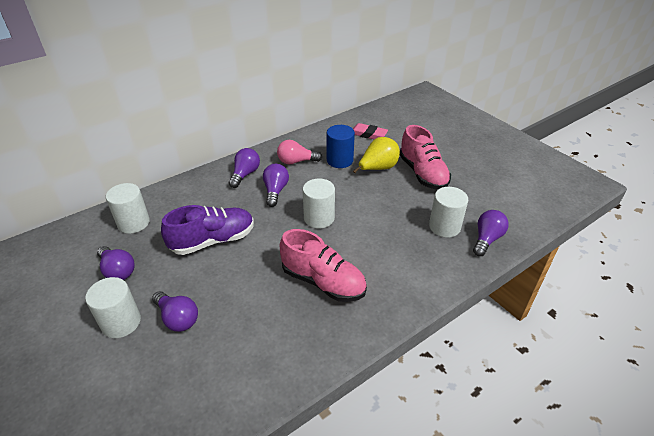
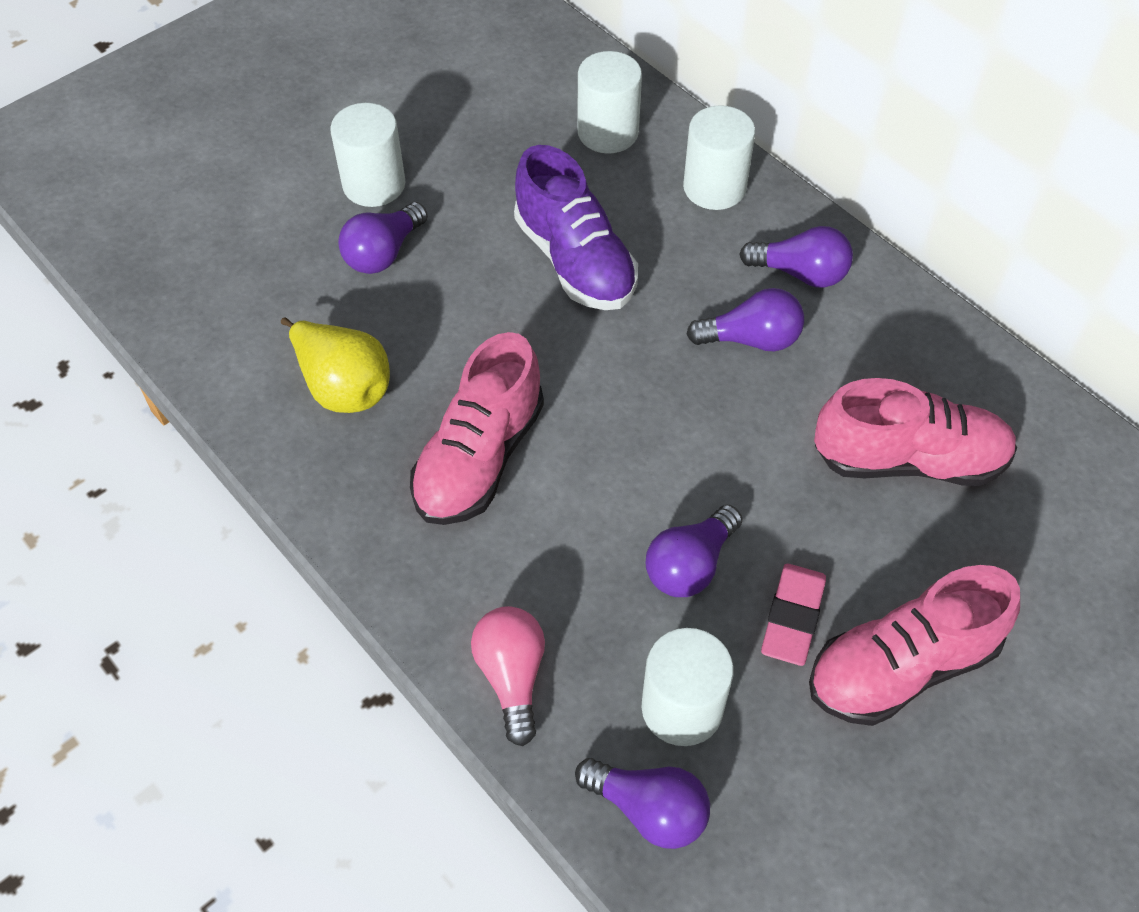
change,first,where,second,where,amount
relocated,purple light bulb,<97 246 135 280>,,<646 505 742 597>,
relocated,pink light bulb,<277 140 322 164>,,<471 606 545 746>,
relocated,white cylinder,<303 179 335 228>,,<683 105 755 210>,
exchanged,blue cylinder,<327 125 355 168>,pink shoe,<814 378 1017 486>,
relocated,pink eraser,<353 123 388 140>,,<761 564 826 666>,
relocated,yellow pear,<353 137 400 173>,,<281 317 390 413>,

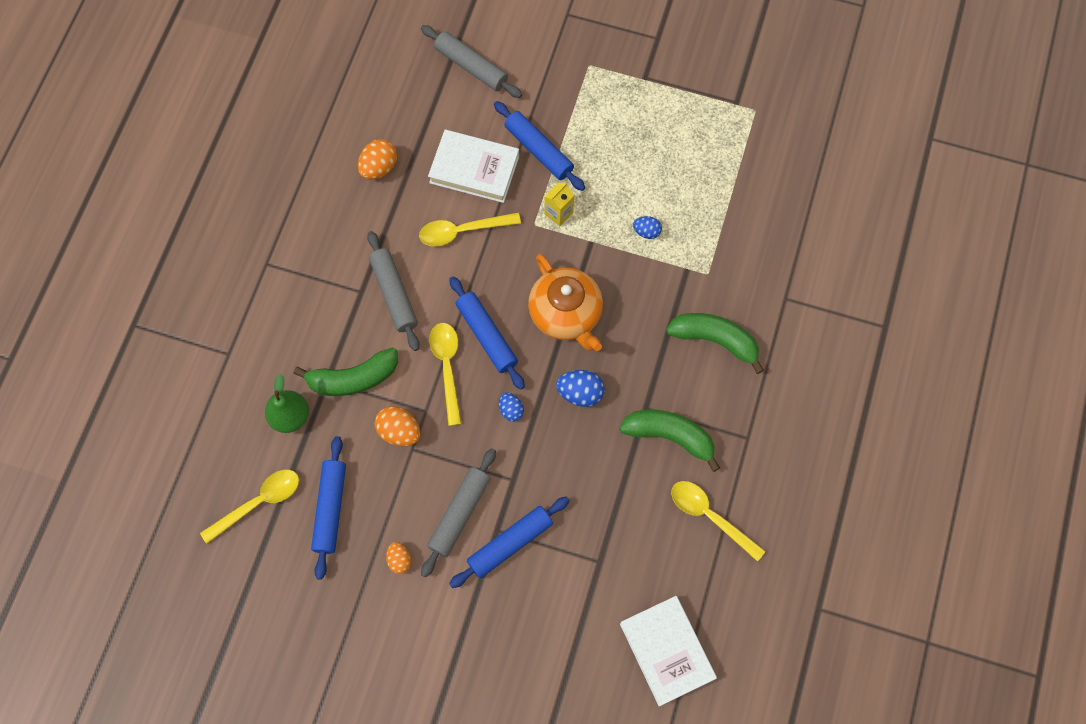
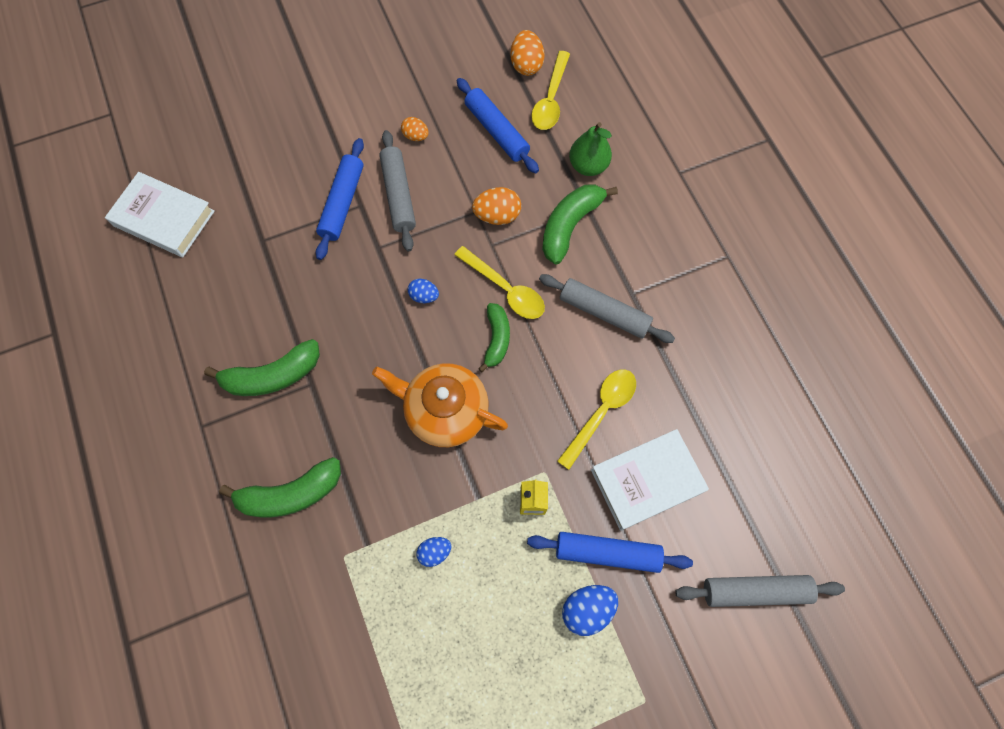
change,first,where,second,where,amount
relocated,orange egg,<358 139 397 180>,,<510 30 545 76>,
exchanged,blue rolling pin,<449 277 525 390>,green banana,<478 303 510 372>,
relocated,blue egg,<556 370 605 407>,,<562 585 618 636>,
missing,yellow spoon,<671 481 766 562>,,,

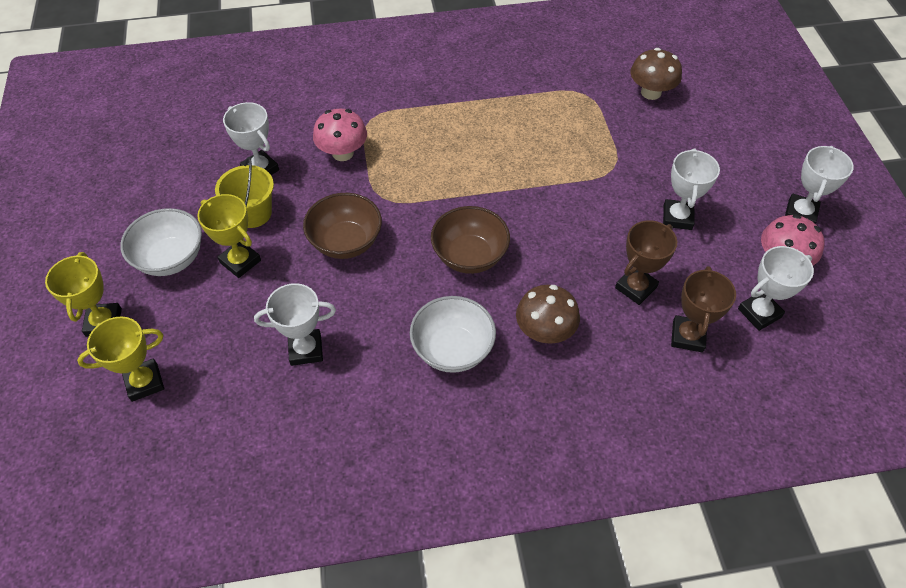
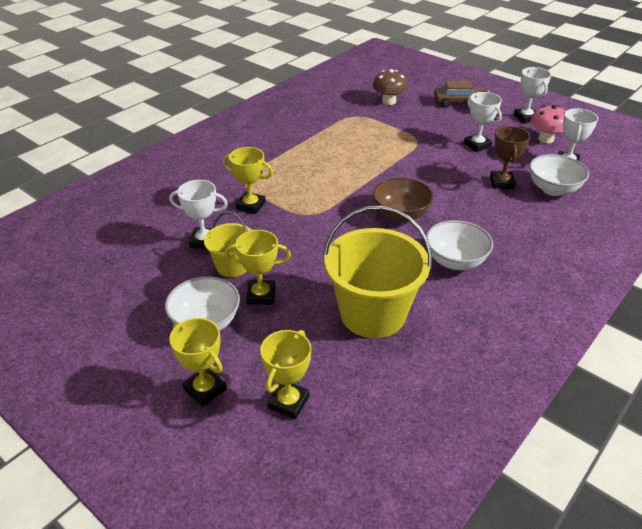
change,first,where,second,where,amount
exchanged,white trophy,<254 283 336 366>,yellow bucket,<323 205 432 338>,
missing,brown bowl,<303 193 382 259>,,,
exchanged,pink mushroom,<313 109 367 161>,yellow trophy,<223 147 273 214>,
missing,brown mushroom,<516 285 580 344>,,,
exchanged,brown trophy,<671 266 736 353>,white bowl,<530 154 589 196>,
appeared,,,brown car,<434 80 489 108>,

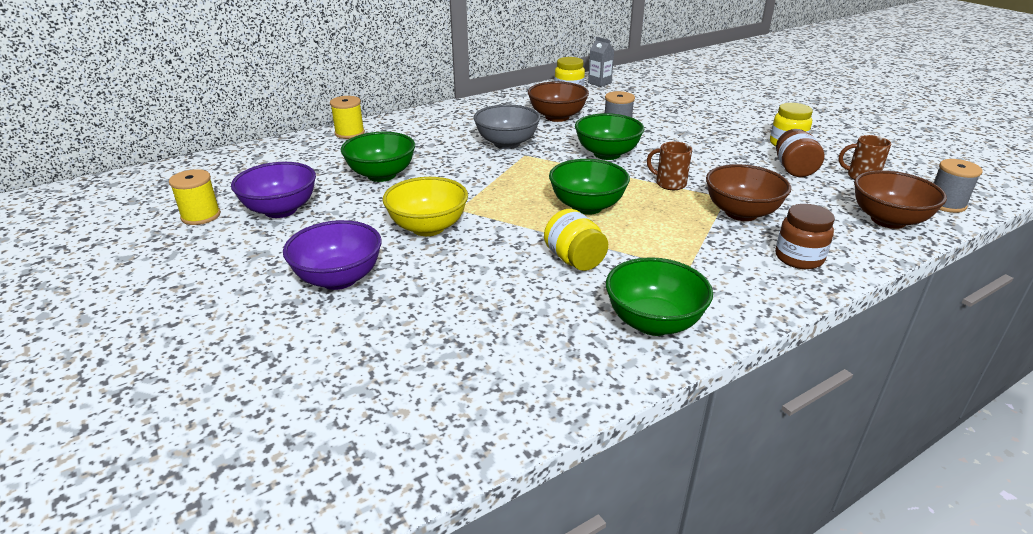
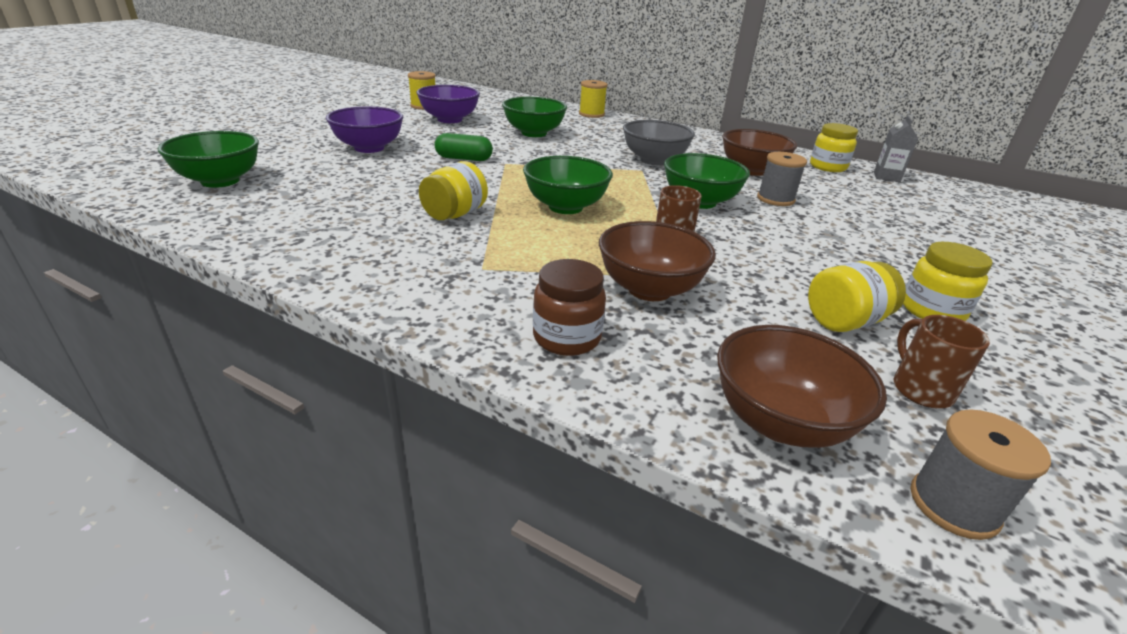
change,first,where,second,where,amount
exchanged,yellow bowl,<383 177 468 236>,green capsule,<434 133 493 161>,
relocated,green bowl,<606 257 713 336>,,<158 131 259 188>,
colour,brown jar,<776 129 824 177>,yellow jar,<808 261 906 332>,

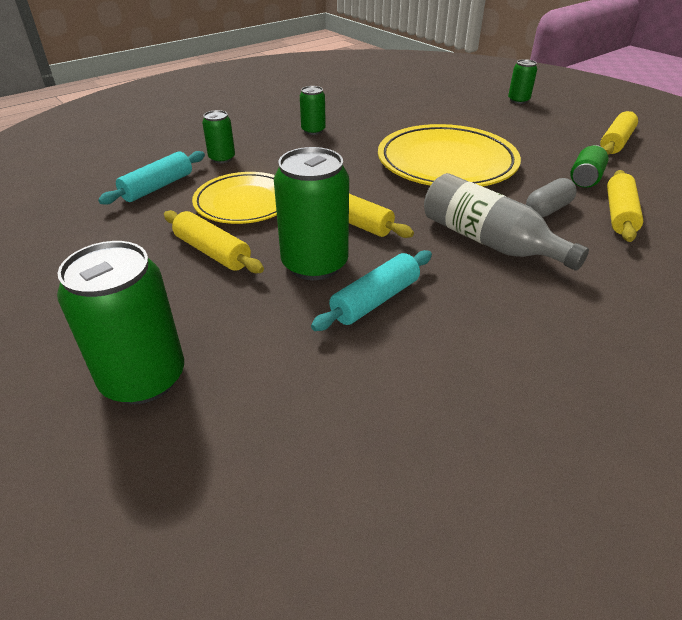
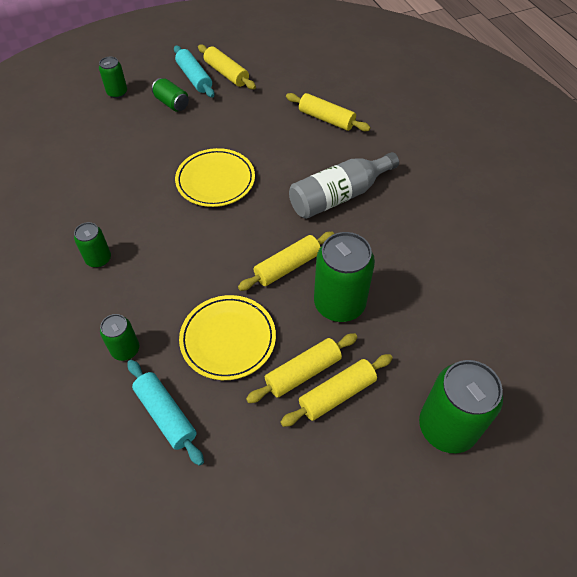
change,first,where,second,where,amount
relocated,turquoise rolling pin,<311 250 432 331>,,<174 46 214 98>,
size,yellow plate,<378 124 521 187>,,<175 148 255 207>,x0.65
missing,grey capsule,<526 178 577 217>,,,
relocated,green can,<570 145 609 188>,,<152 78 189 112>,
appeared,,,yellow rolling pin,<280 354 392 427>,

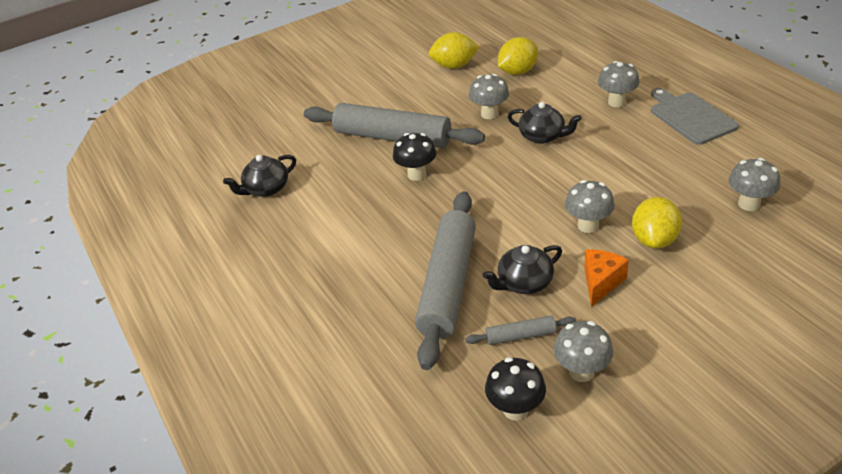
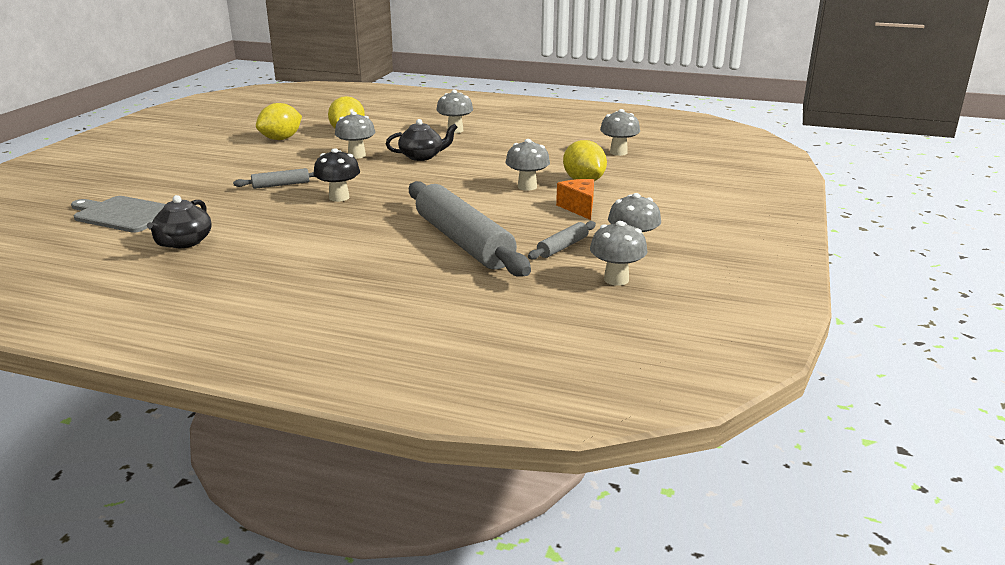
change,first,where,second,where,amount
size,grey rolling pin,<304 103 485 148>,,<233 168 315 189>,x0.44
missing,black teapot,<482 245 562 294>,,,
colour,black mushroom,<485 357 546 421>,grey mushroom,<590 221 648 286>,
relocated,grey cutting board,<651 88 739 145>,,<71 196 166 233>,

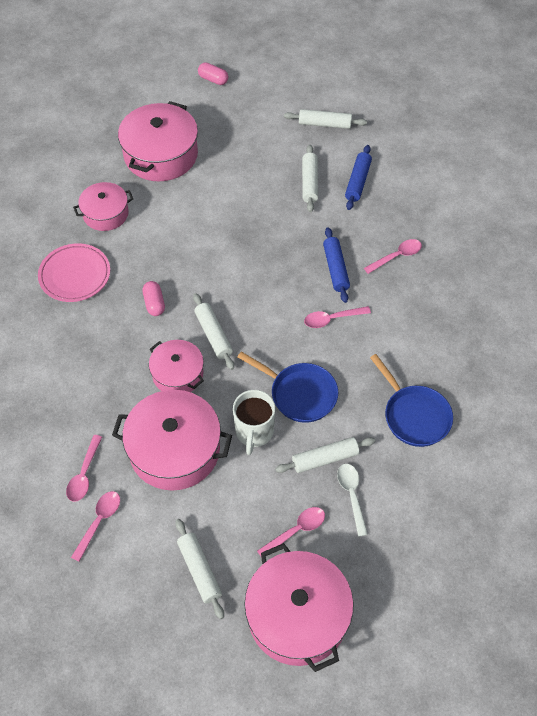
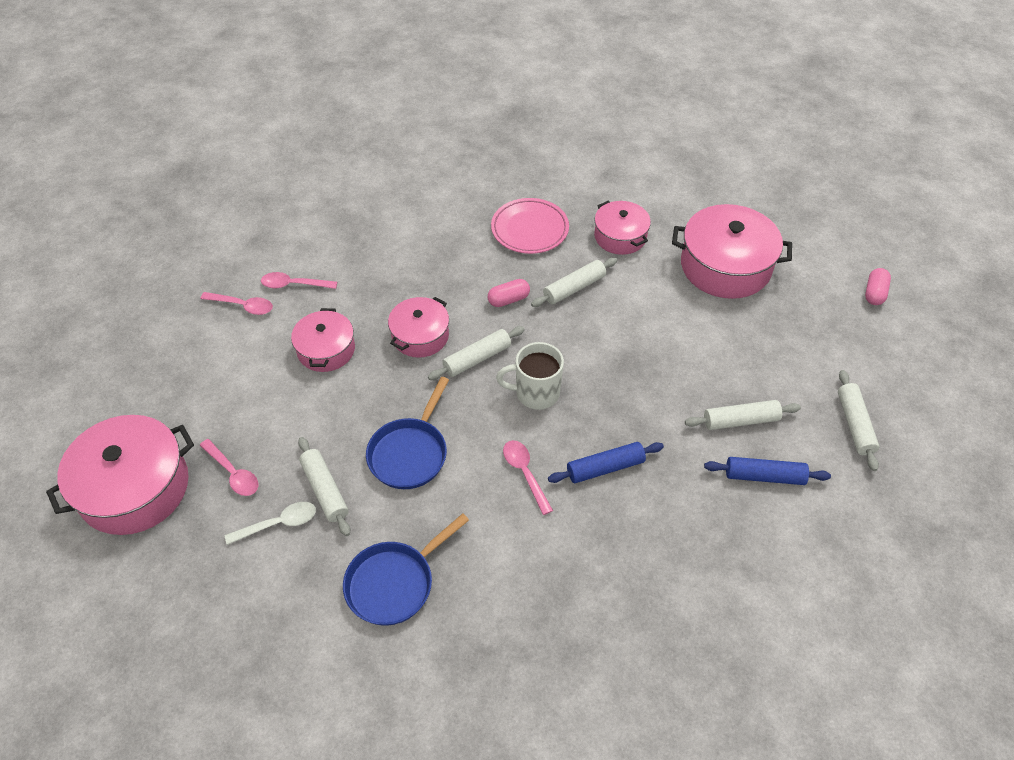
change,first,where,second,where,amount
size,pink pot,<112 390 232 490>,,<291 308 355 372>,x0.59
relocated,white rolling pin,<175 519 224 619>,,<531 258 617 307>,
relocated,white mug,<233 390 275 455>,,<496 342 564 410>,
missing,pink spoon,<364 239 422 274>,,,

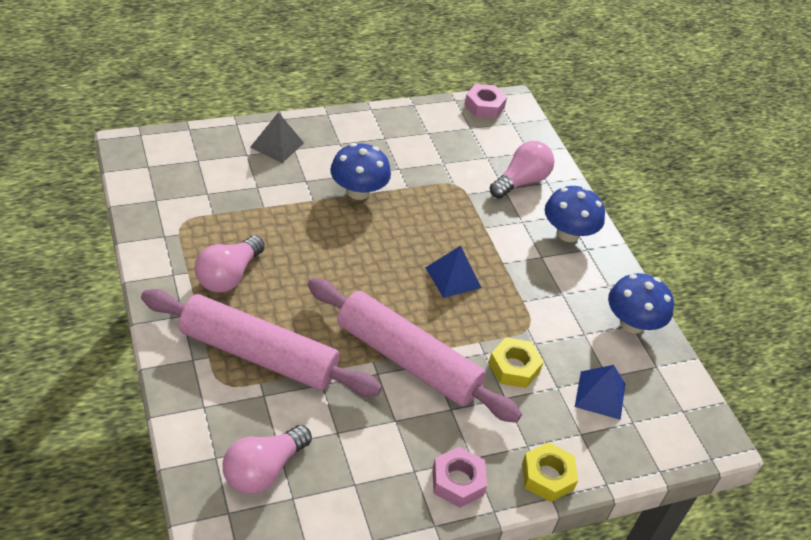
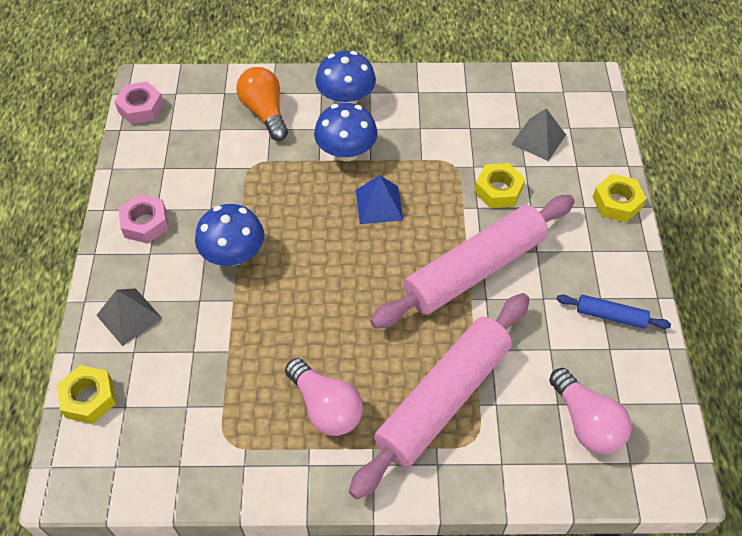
change,first,where,second,where,amount
relocated,pink nut,<432 447 487 508>,,<118 194 169 244>,
colour,pink light bulb,<490 141 554 199>,orange light bulb,<236 67 288 141>,
colour,blue pyramid,<575 365 625 420>,grey pyramid,<512 108 566 161>,
relocated,blue mushroom,<608 273 674 334>,,<314 103 378 161>,
appeared,,,yellow nut,<57 365 116 424>,
appeared,,,blue rolling pin,<556 295 671 329>,

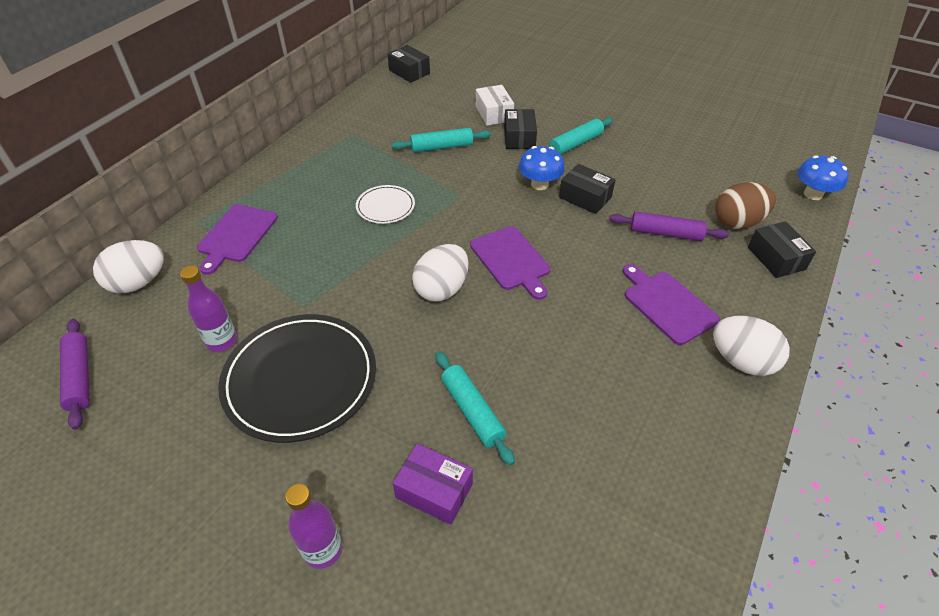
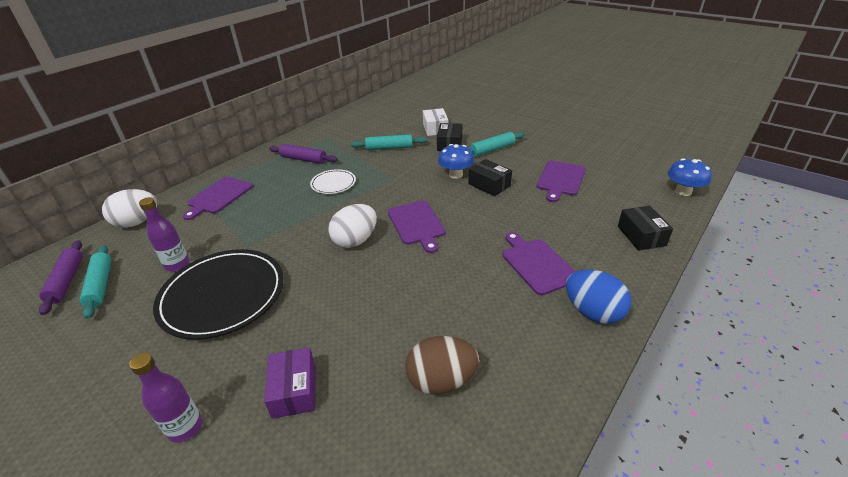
change,first,where,second,where,amount
missing,black box,<387 45 430 83>,,,
spun,purple box,<393 443 473 525>,,<264 348 316 419>,45 degrees clockwise
relocated,turquoise rolling pin,<436 351 515 466>,,<79 245 112 319>,
relocated,purple rolling pin,<609 212 729 241>,,<269 144 338 164>,
colour,white egg,<713 316 790 376>,blue egg,<566 270 632 324>,
relocated,brown egg,<715 182 776 229>,,<405 336 479 394>,
appeared,,,purple cutting board,<536 161 586 202>,

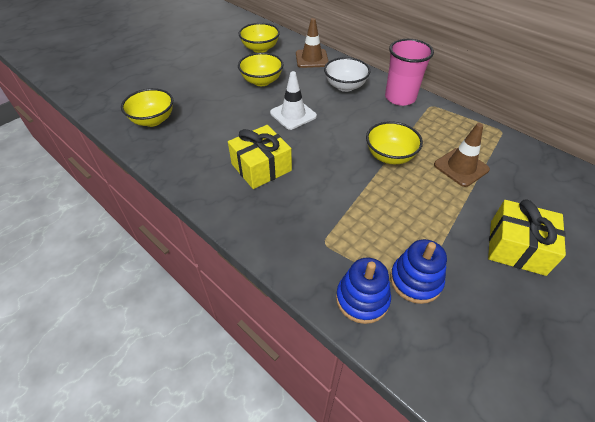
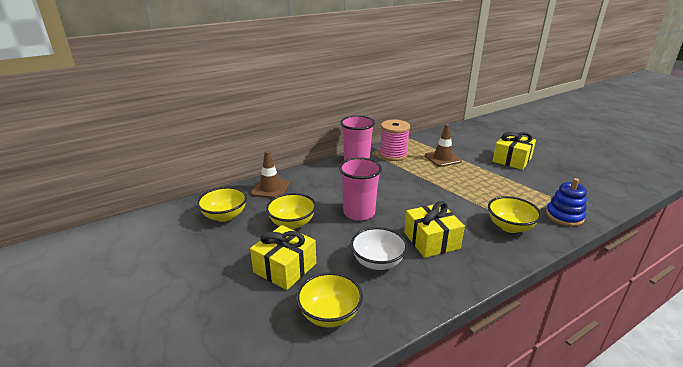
change,first,where,second,where,amount
exchanged,white traffic cone,<270 71 317 130>,pink cup,<339 157 382 221>,
relocated,white bowl,<324 57 371 92>,,<350 227 408 270>,
relocated,yellow bowl,<366 121 423 164>,,<488 196 542 233>,
missing,blue stacking toy,<390 239 447 304>,,,
appeared,,,yellow gift,<250 225 316 290>,
appeared,,,pink spool,<380 120 410 161>,

